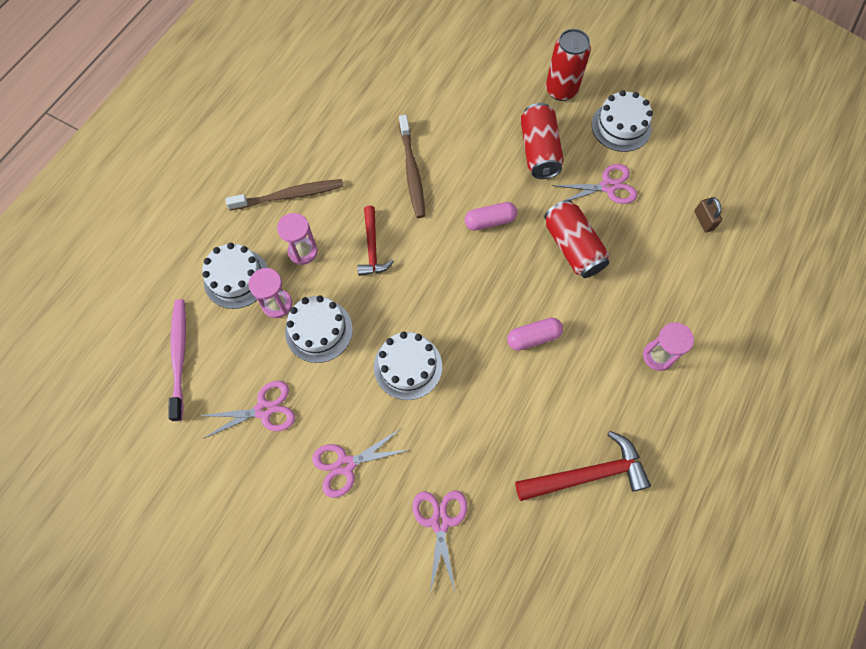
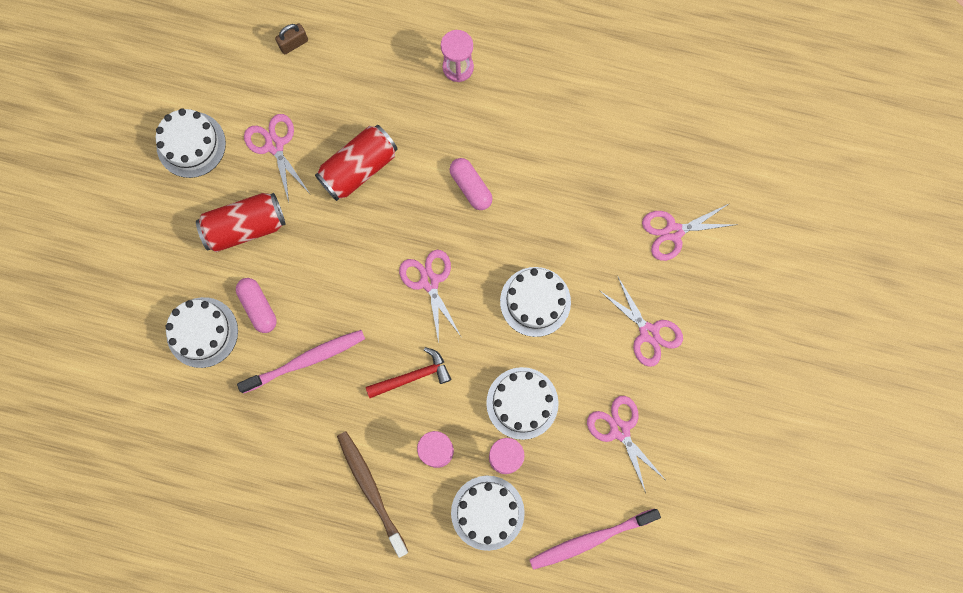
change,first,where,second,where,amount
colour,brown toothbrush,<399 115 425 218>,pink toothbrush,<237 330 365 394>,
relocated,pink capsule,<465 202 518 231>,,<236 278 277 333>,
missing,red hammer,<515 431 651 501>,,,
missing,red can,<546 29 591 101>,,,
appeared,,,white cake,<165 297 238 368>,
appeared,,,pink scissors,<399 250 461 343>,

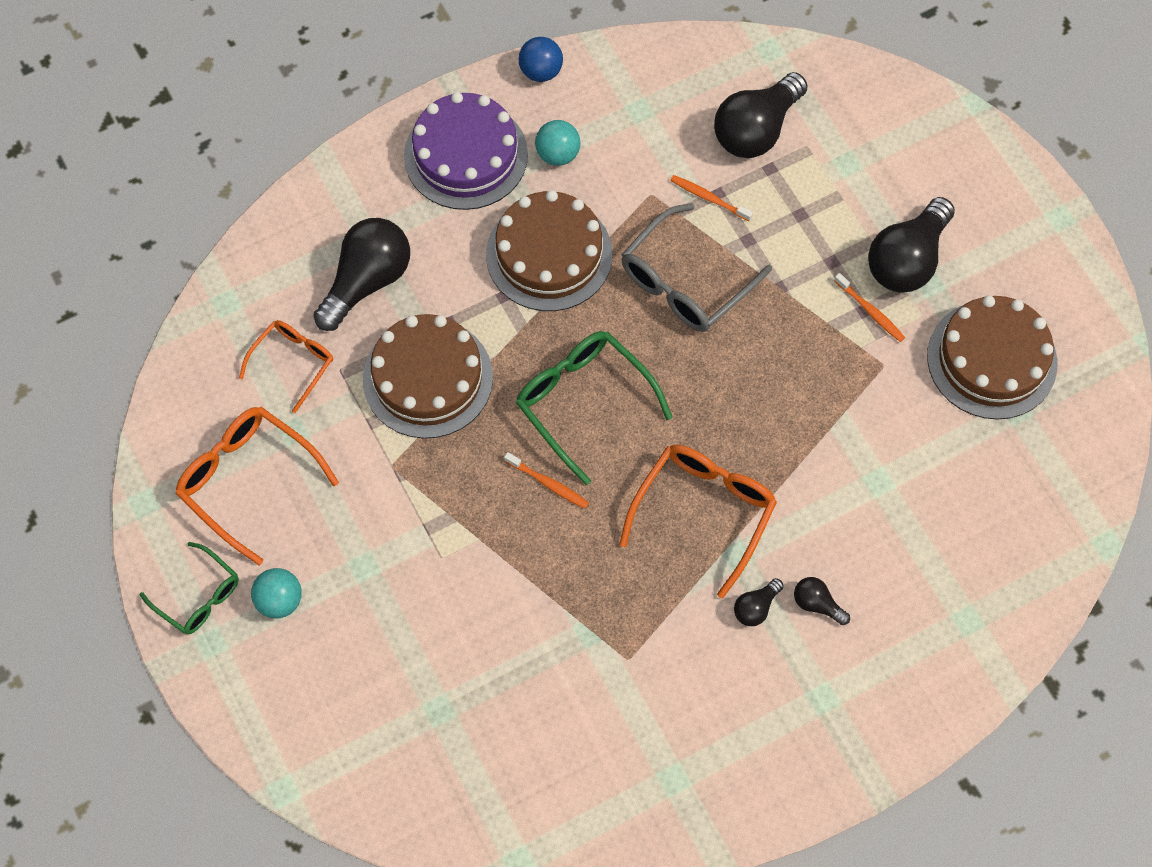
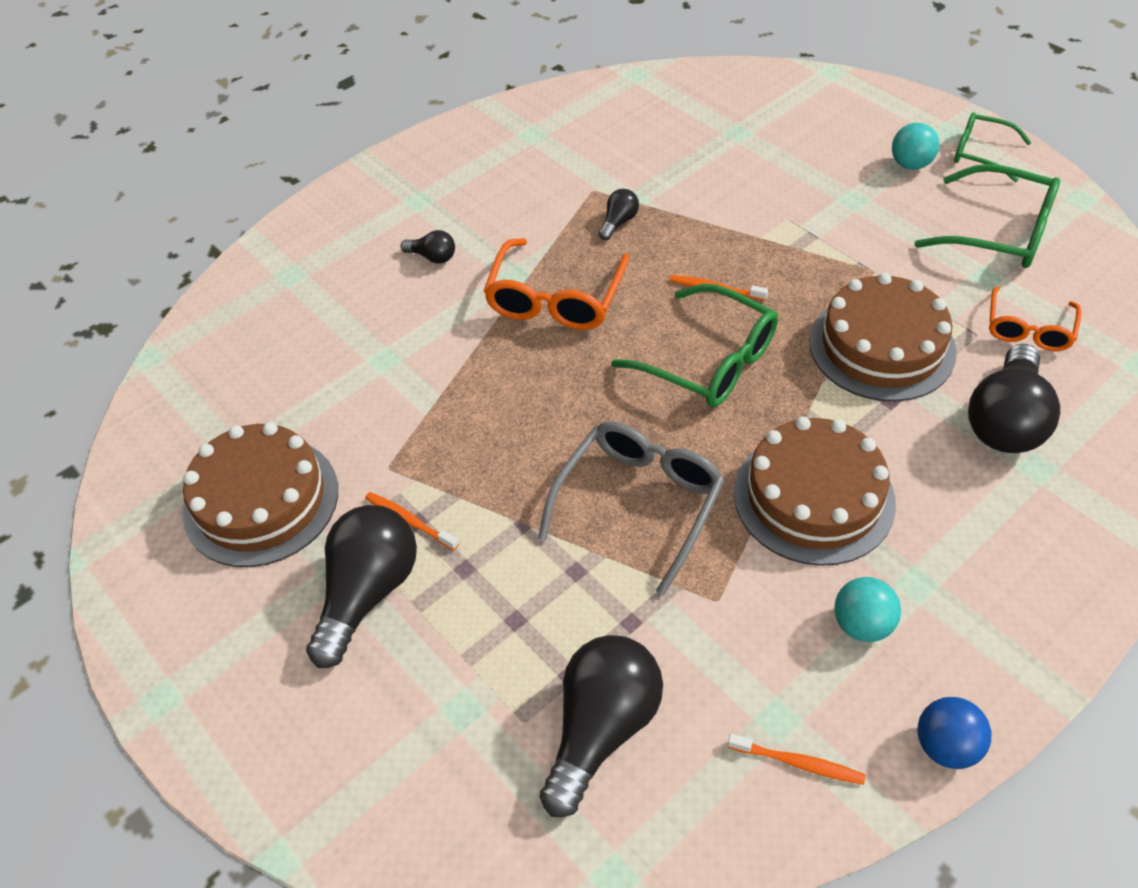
change,first,where,second,where,amount
colour,orange glasses,<175 407 339 565>,green glasses,<915 164 1060 268>,
missing,purple cake,<404 92 528 210>,,,
relocated,orange toothbrush,<670 175 753 221>,,<728 734 866 785>,
relocated,black light bulb,<734 578 784 626>,,<599 189 639 240>,

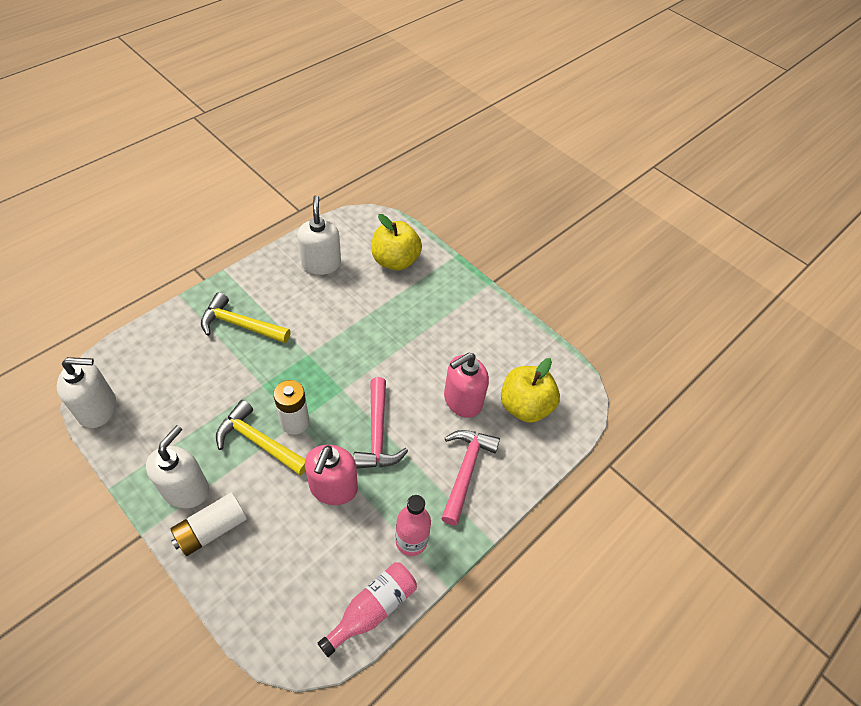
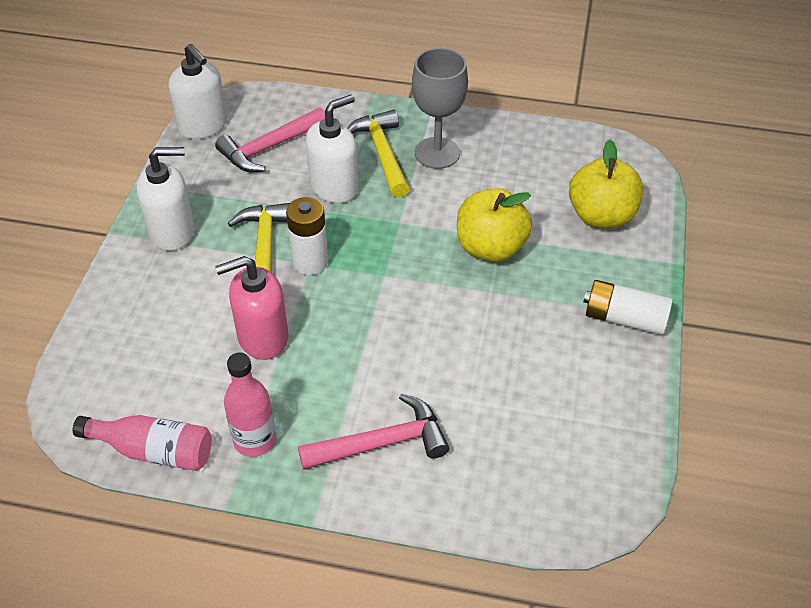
change,first,where,second,where,amount
relocated,white battery,<171 492 247 556>,,<583 280 673 335>,
relocated,white soap dispenser,<297 195 341 275>,,<306 94 358 203>,
relocated,pink hammer,<353 377 408 468>,,<215 107 325 172>,
missing,pink soap dispenser,<444 353 489 418>,,,
relocated,yellow apple,<501 358 560 423>,,<457 188 532 262>,
appeared,,,grey goblet,<412 48 468 169>,

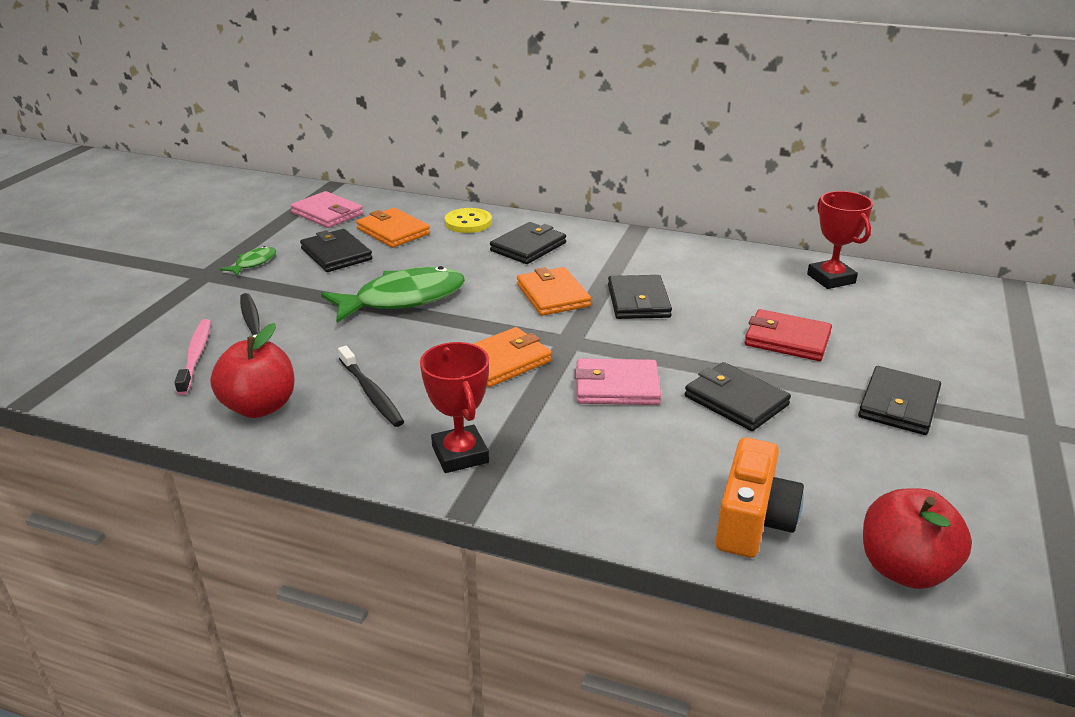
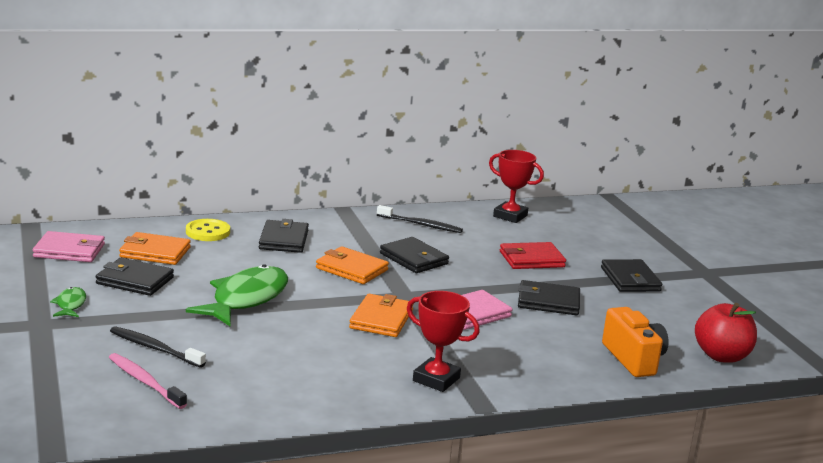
change,first,where,second,where,amount
missing,red apple,<210 323 295 418>,,,
relocated,black toothbrush,<338 346 404 427>,,<377 205 463 233>,

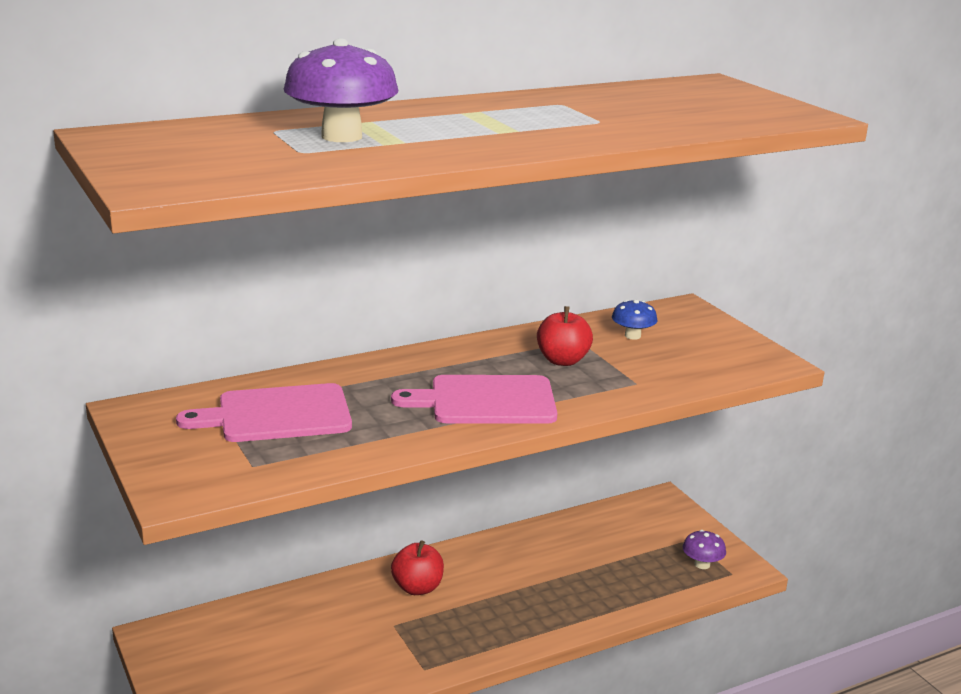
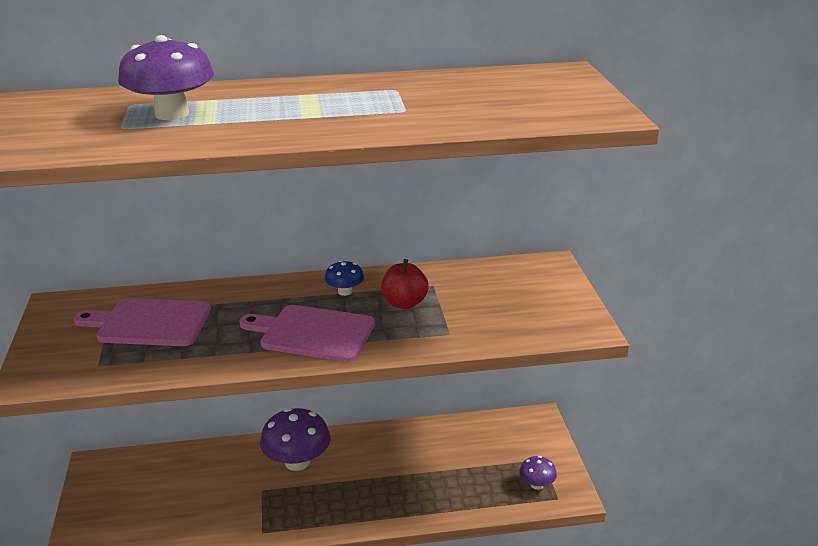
change,first,where,second,where,amount
exchanged,red apple,<391 540 444 595>,purple mushroom,<260 408 331 471>,
relocated,blue mushroom,<612 300 657 340>,,<325 260 364 296>,

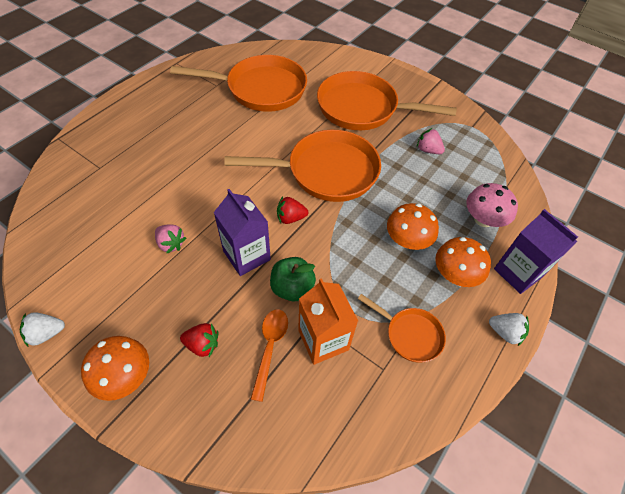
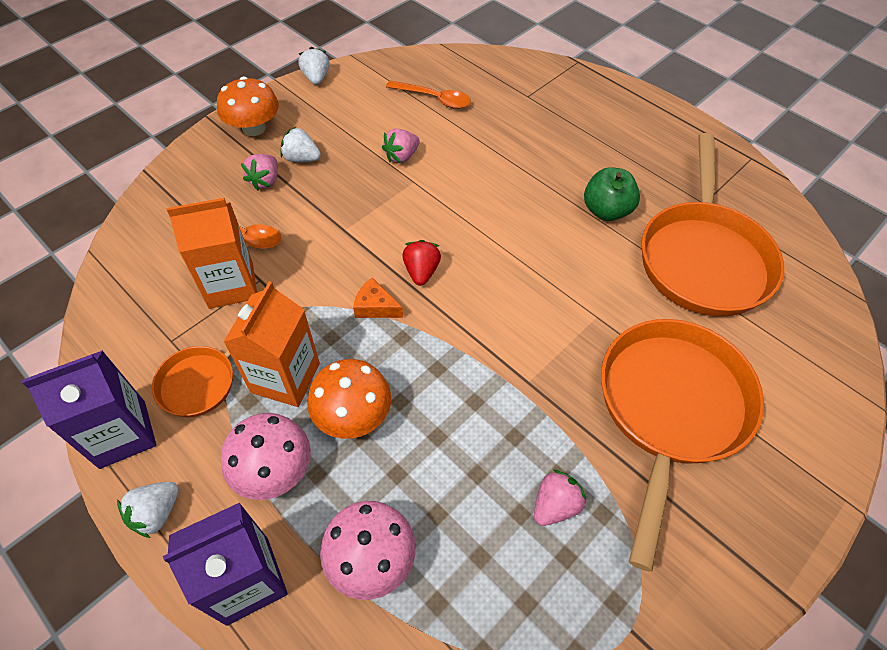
change,first,where,second,where,amount
colour,red strawberry,<180 323 218 357>,pink strawberry,<241 154 278 191>,
relocated,purple carton,<214 189 271 276>,,<22 350 156 469>,
missing,orange pan,<224 130 381 202>,,,
relocated,green apple,<270 257 316 301>,,<584 167 640 221>,
colour,orange mushroom,<435 237 491 287>,pink mushroom,<221 413 311 500>,
appeared,,,orange carton,<224 281 320 407>,
appeared,,,white strawberry,<280 127 321 162>,
appeared,,,orange cheese,<353 278 403 318>,
appeared,,,orange spoon,<386 80 471 109>,

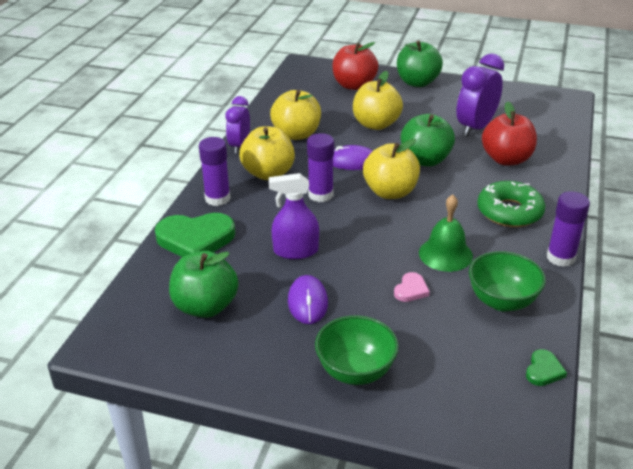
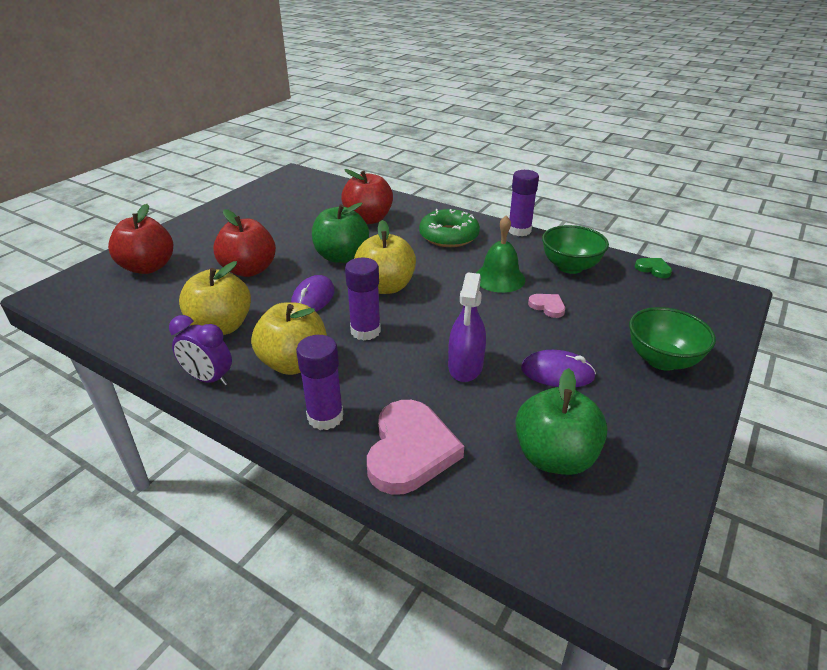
change,first,where,second,where,amount
colour,green heart,<155 213 235 257>,pink heart,<367 400 464 495>,
colour,yellow apple,<353 71 403 130>,red apple,<213 209 276 277>,
missing,green apple,<397 40 443 87>,,,
missing,purple clock,<456 54 504 137>,,,

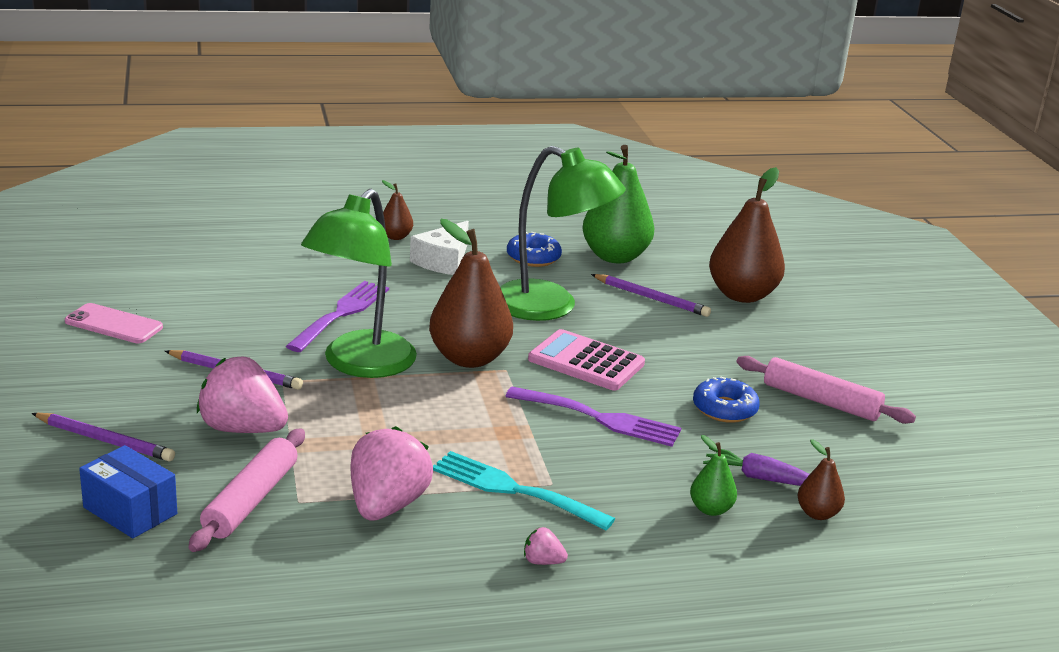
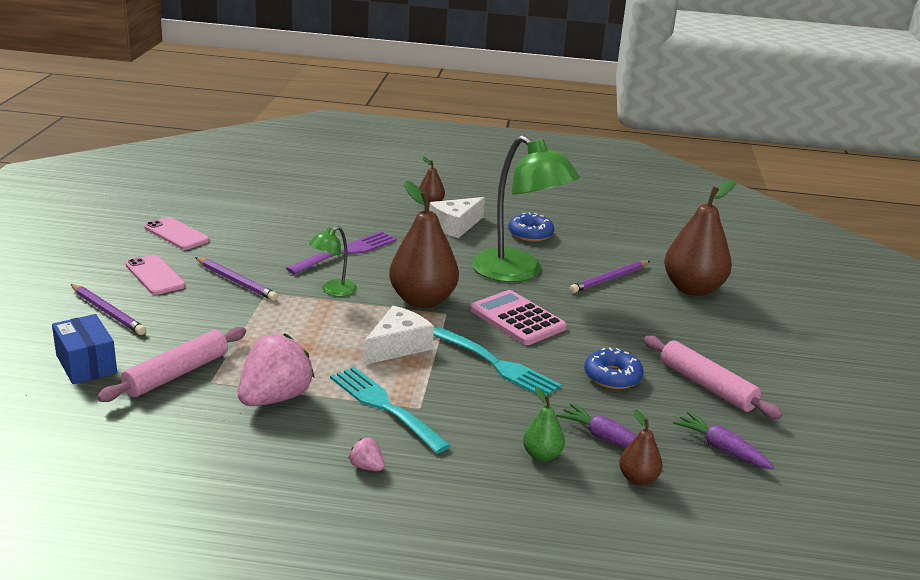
change,first,where,second,where,amount
missing,pink strawberry,<197 356 288 433>,,,
size,green lamp,<301 189 417 378>,,<309 226 357 297>,x0.47
colour,purple fork,<505 387 681 447>,turquoise fork,<433 327 562 396>,
missing,green pear,<582 145 654 263>,,,
spun,purple pencil,<591 274 711 317>,,<569 261 650 293>,90 degrees clockwise
appeared,,,pink phone,<126 255 186 295>,
appeared,,,white cheese,<364 306 434 365>,
appeared,,,purple carrot,<673 411 774 469>,

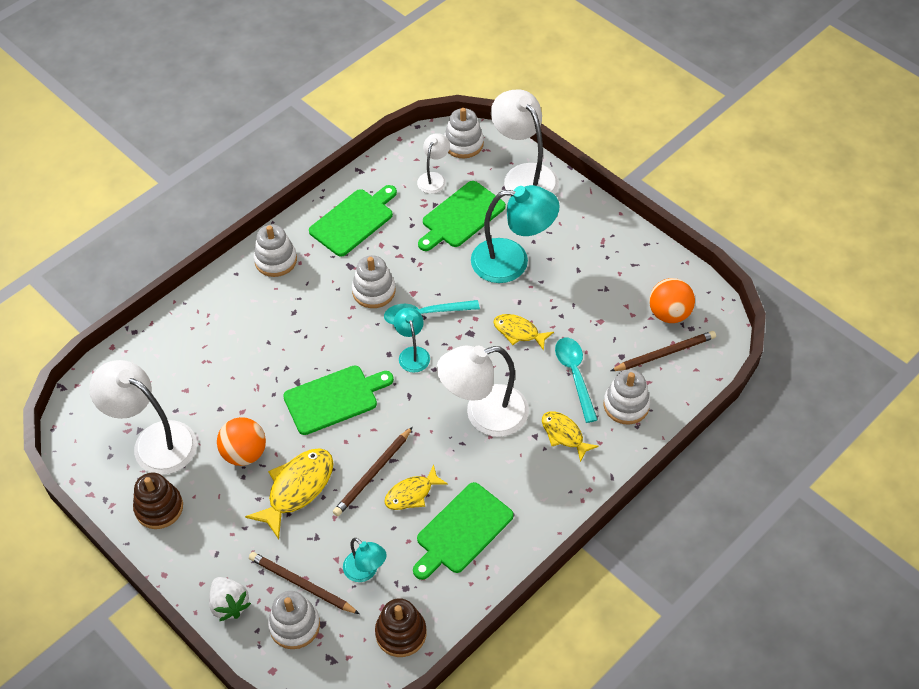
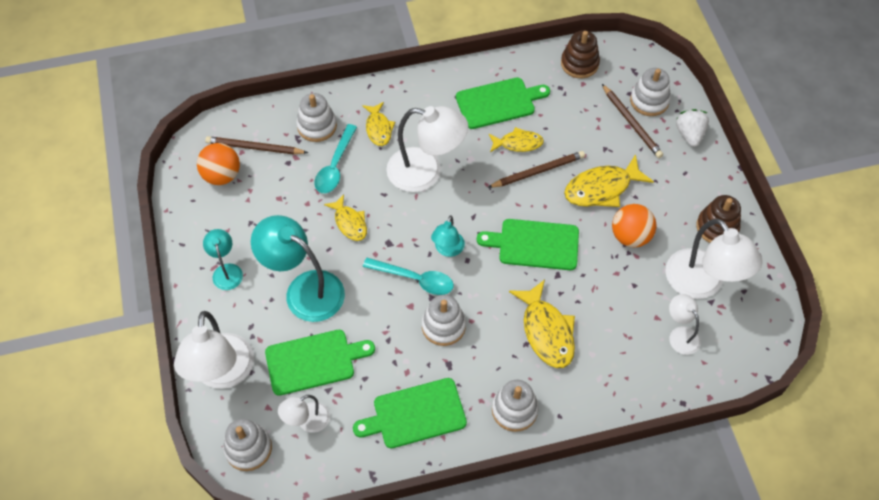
change,first,where,second,where,amount
relocated,turquoise lamp,<343 538 387 582>,,<203 229 243 290>,
appeared,,,yellow fish,<509 280 575 368>,
appeared,,,white lamp,<669 294 701 355>,

